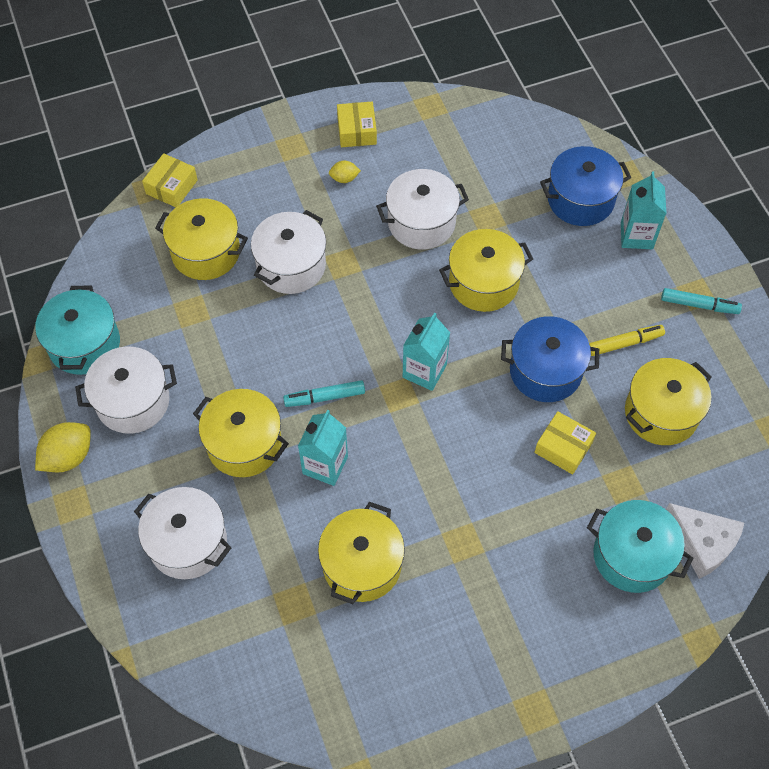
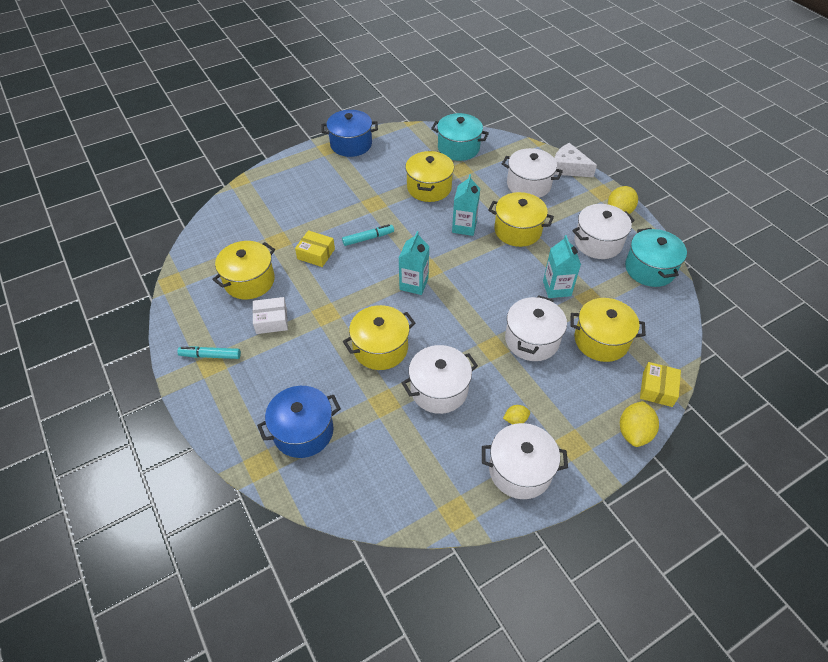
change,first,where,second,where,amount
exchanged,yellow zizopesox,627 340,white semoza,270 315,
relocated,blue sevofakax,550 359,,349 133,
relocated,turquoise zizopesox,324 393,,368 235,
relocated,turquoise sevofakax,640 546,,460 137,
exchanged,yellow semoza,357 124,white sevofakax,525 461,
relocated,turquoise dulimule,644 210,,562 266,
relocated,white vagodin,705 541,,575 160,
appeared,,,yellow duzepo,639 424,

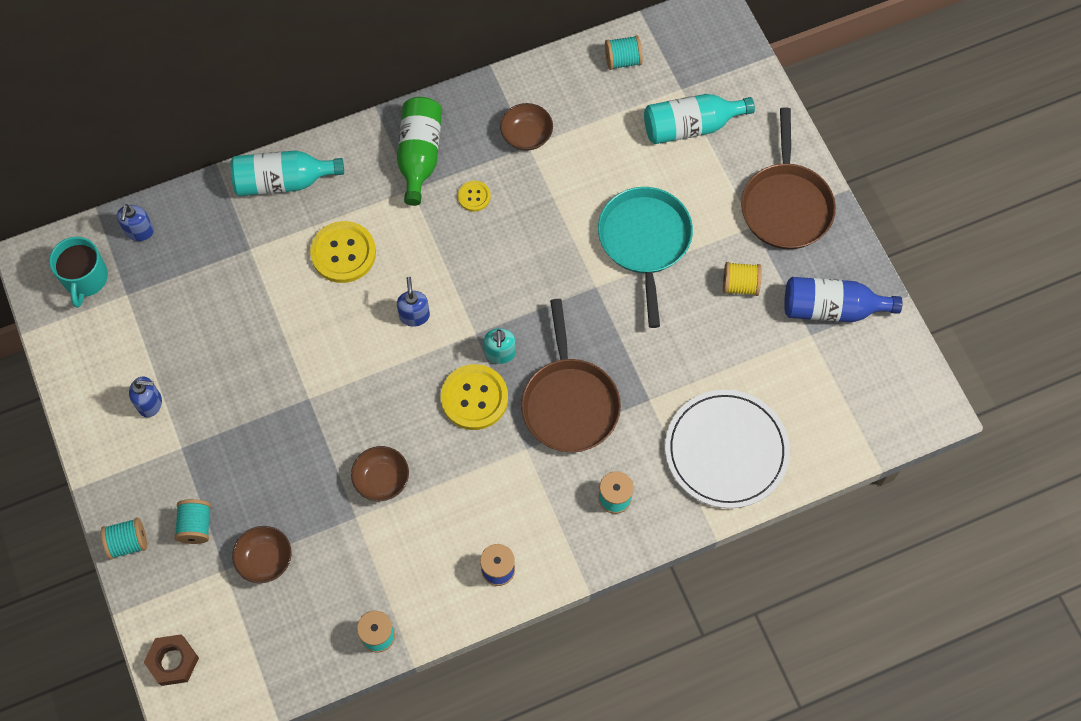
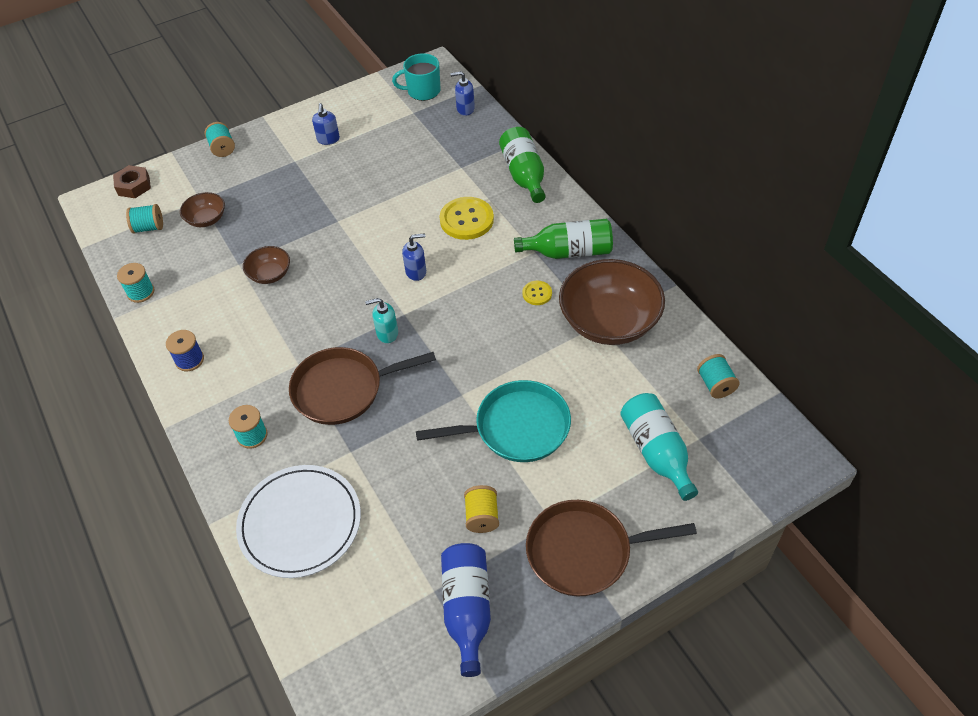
change,first,where,second,where,amount
relocated,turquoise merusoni,192 521,,144 219,
colour,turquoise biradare,287 173,green biradare,522 165,
size,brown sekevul,526 127,,612 302,x2.07
missing,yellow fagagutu,474 397,,,

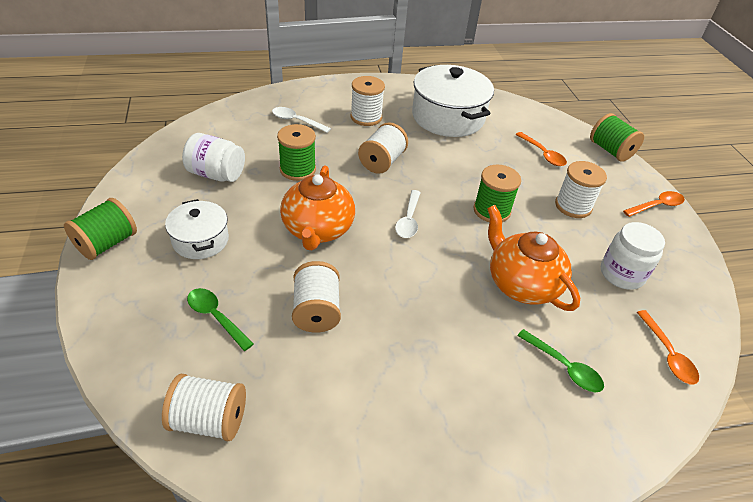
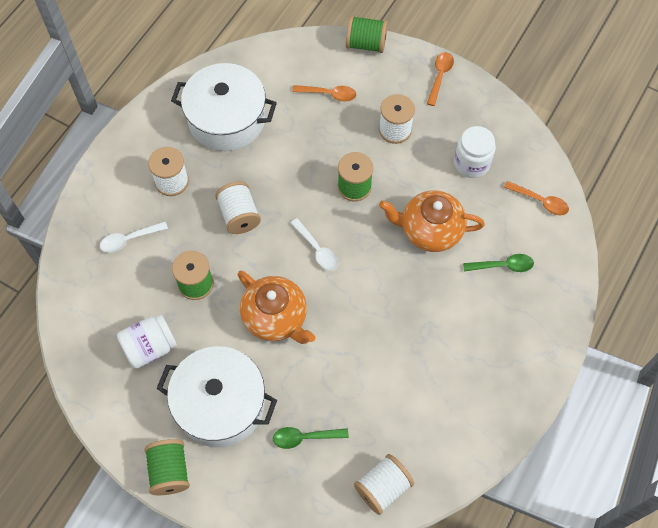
change,first,where,second,where,amount
size,white sevofakax,197 229,,216 396,x1.77
missing,white merusoni,316 296,,,

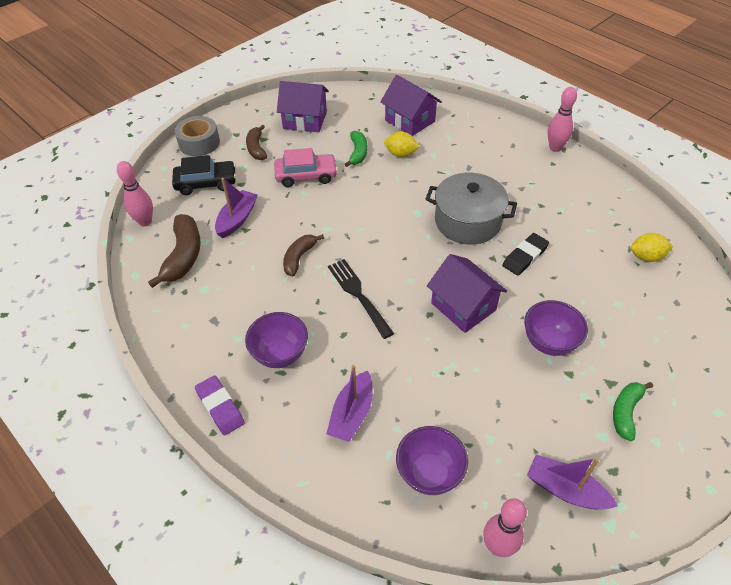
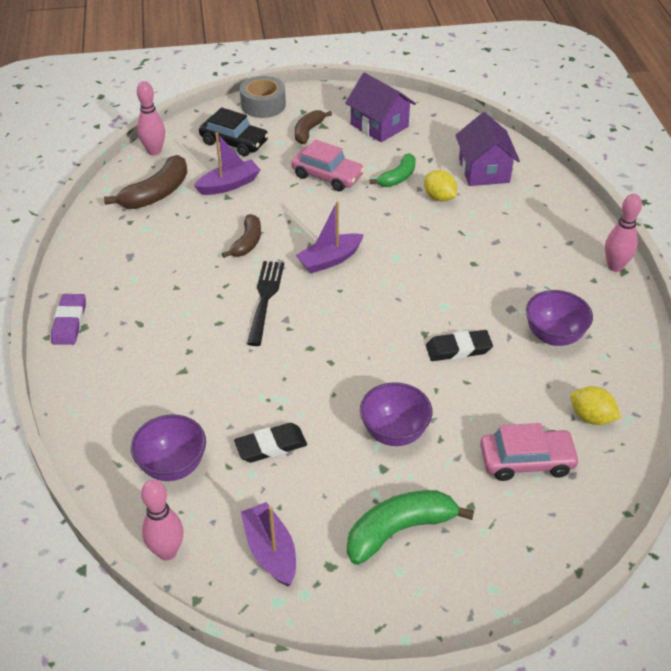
change,first,where,second,where,amount
spun,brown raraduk,303 255,,241 236,135 degrees clockwise
appeared,,,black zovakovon,270 443,
relocated,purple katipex,350 403,,330 237,
size,green raraduk,633 411,,410 527,x1.56
appeared,,,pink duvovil,530 452,
relocated,purple sekevul,276 340,,559 318,
missing,grey sevofakax,471 209,,,
missing,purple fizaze,467 293,,,

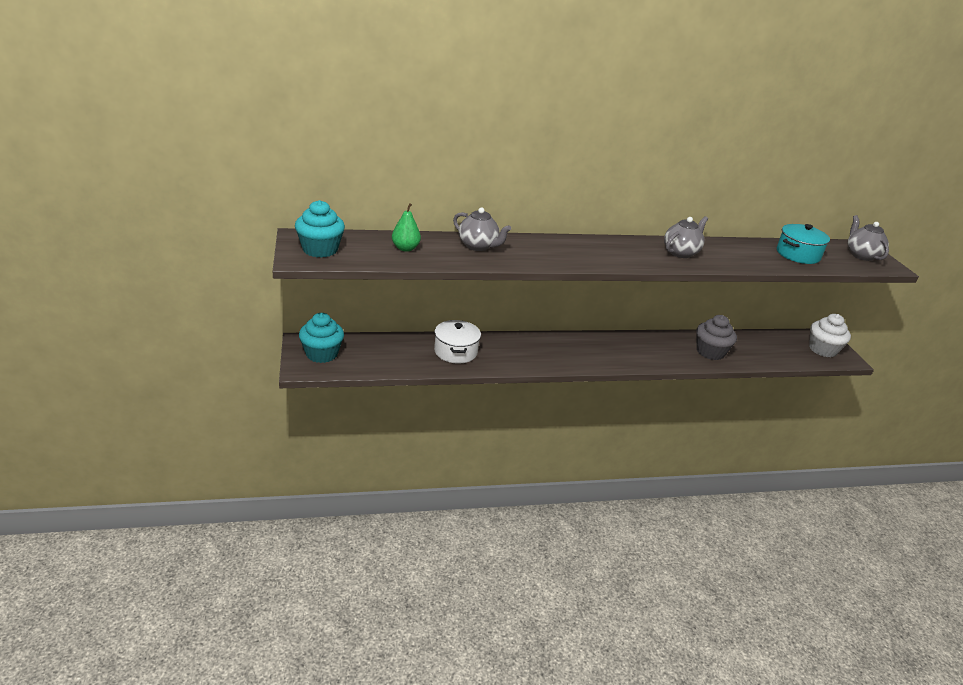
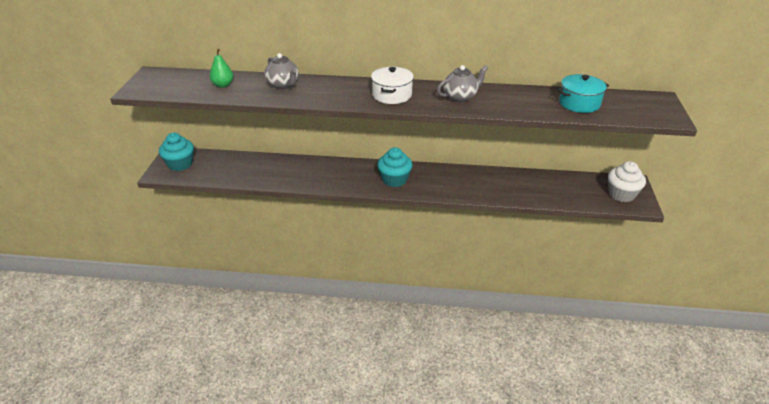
change,first,where,second,where,amount
relocated,white sevofakax,457 341,,392 85,
relocated,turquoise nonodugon,320 229,,395 167,
missing,grey nonodugon,716 337,,,
missing,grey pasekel,868 238,,,

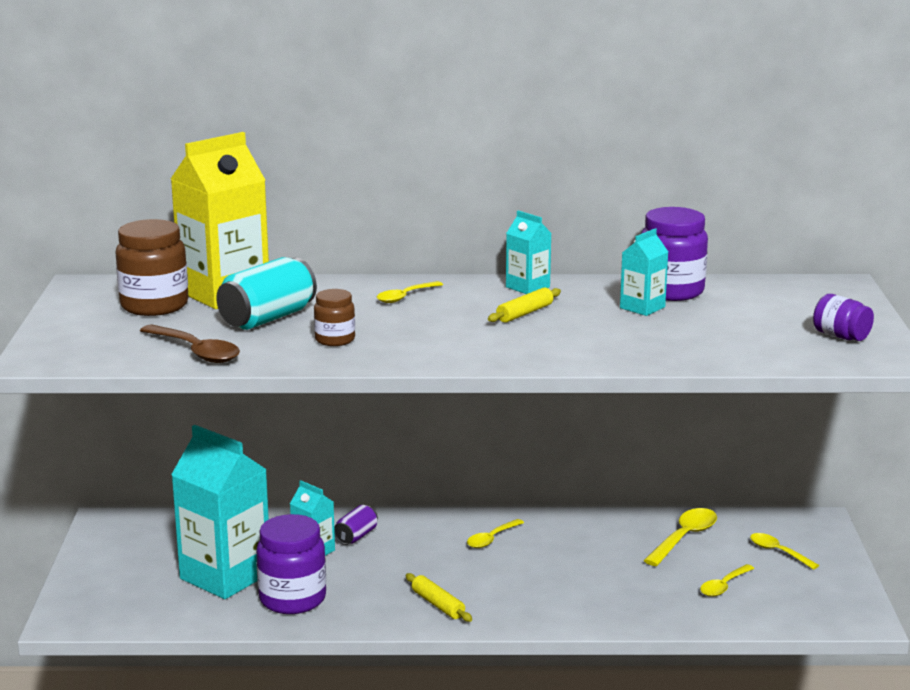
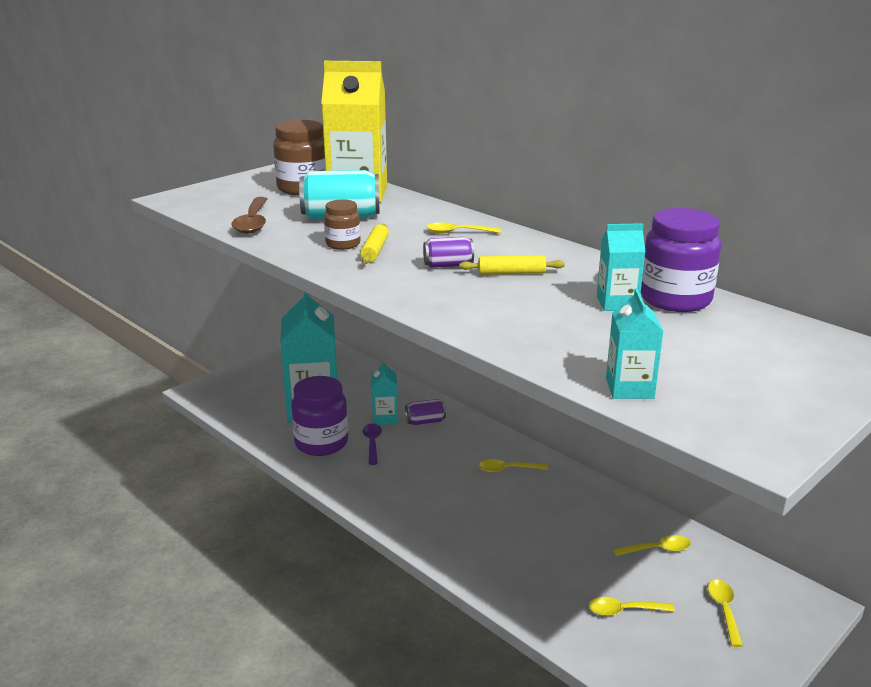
change,first,where,second,where,amount
relocated,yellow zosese,438 597,,374 244,
appeared,,,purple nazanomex,372 444,
appeared,,,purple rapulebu,448 252,
relocated,turquoise dulimule,529 252,,635 343,
size,yellow nazanomex,680 537,,652 545,x0.65
missing,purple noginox,843 317,,,

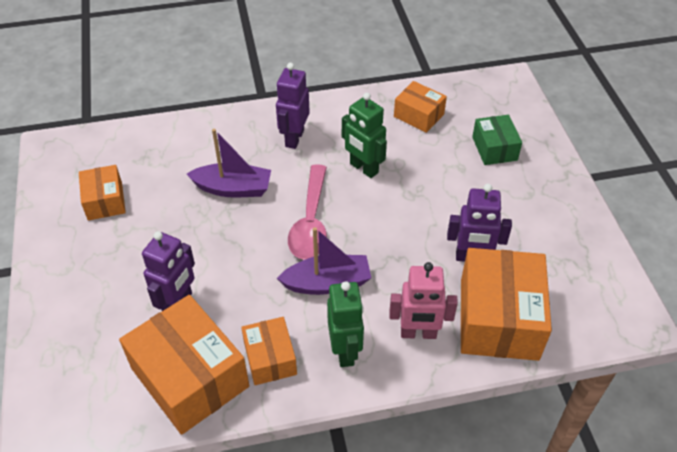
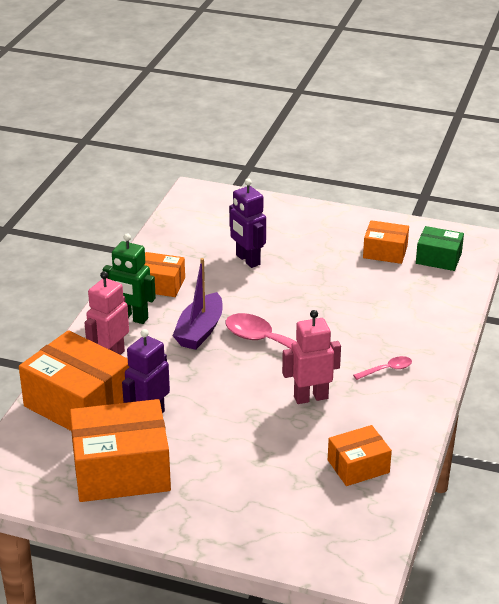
change,first,where,second,where,amount
relocated,orange semoza,184 365,,120 450,
colour,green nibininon,364 135,pink nibininon,311 357,
exchanged,purple nibininon,293 106,pink nazanomex,382 368,
relocated,green semoza,497 140,,440 248,
missing,purple katipex,229 163,,,

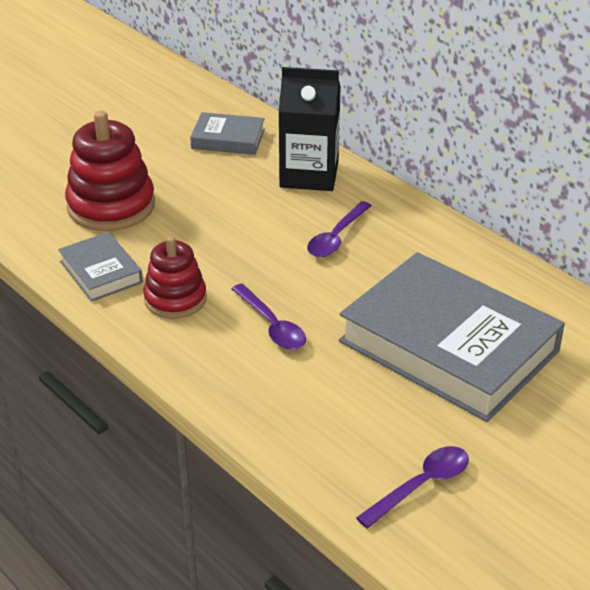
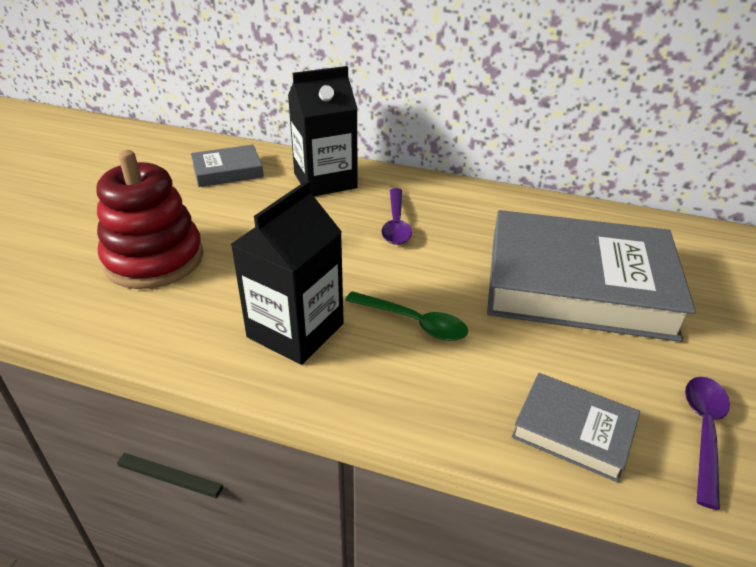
change,first,where,second,where,amount
exchanged,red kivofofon,175 277,black dulimule,287 272,
colour,purple nazanomex,268 317,green nazanomex,406 316,
relocated,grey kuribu,100 267,,575 428,

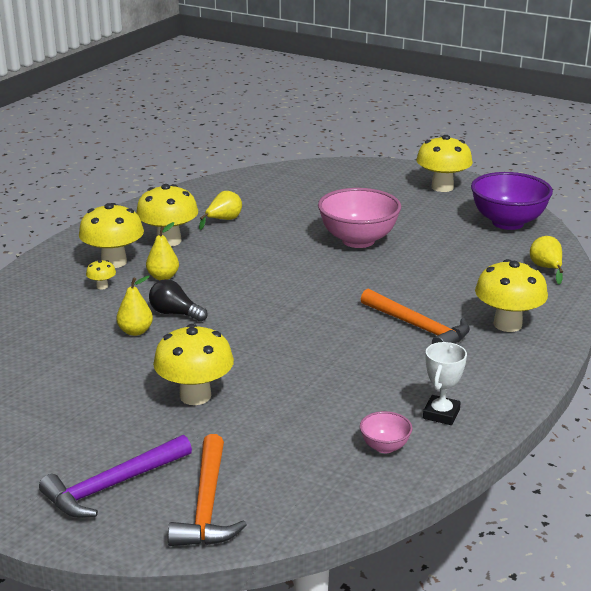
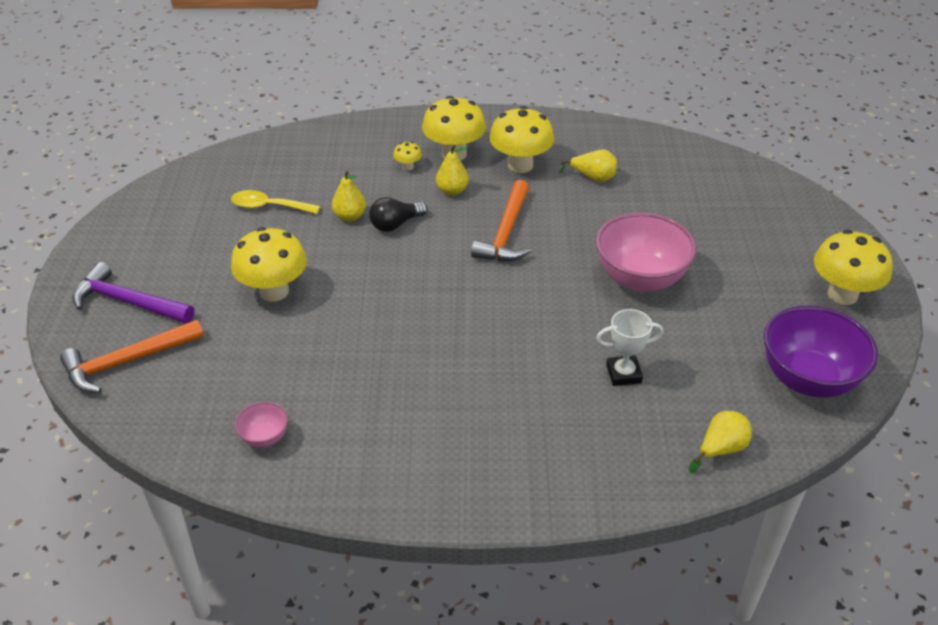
change,first,where,second,where,amount
appeared,,,yellow nazanomex,275 202,
spun,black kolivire,178 300,,398 214,120 degrees counterclockwise
relocated,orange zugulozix,415 316,,501 220,
relocated,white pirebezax,445 383,,630 347,
missing,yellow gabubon,511 295,,,

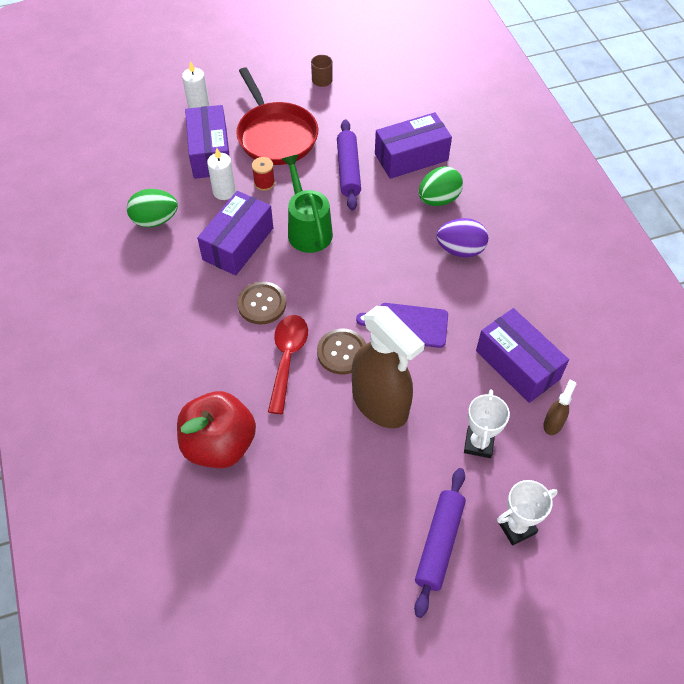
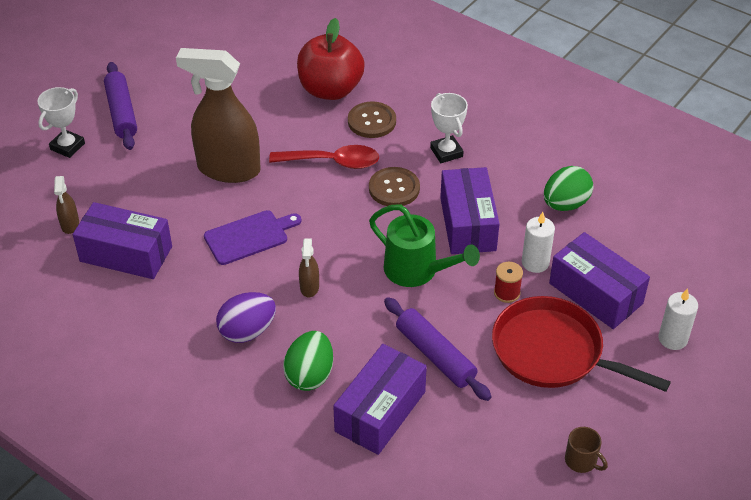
change,first,where,second,where,amount
spun,red nazanomex,288 364,,324 157,60 degrees counterclockwise
appeared,,,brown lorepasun,309 268,
relocated,brown fagagutu,341 351,,372 119,
relocated,white pirebezax,487 423,,449 128,

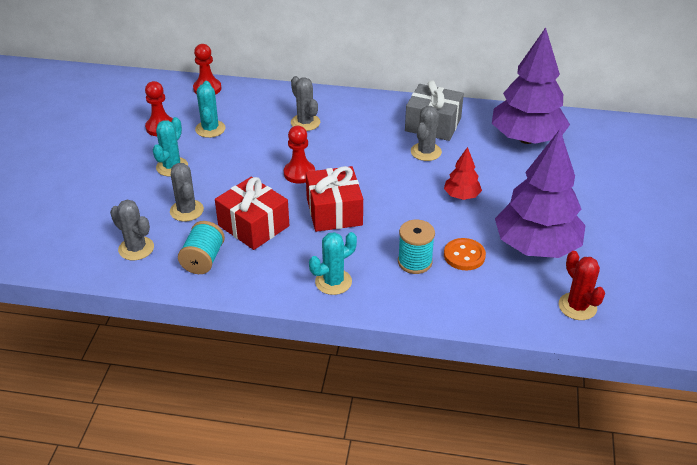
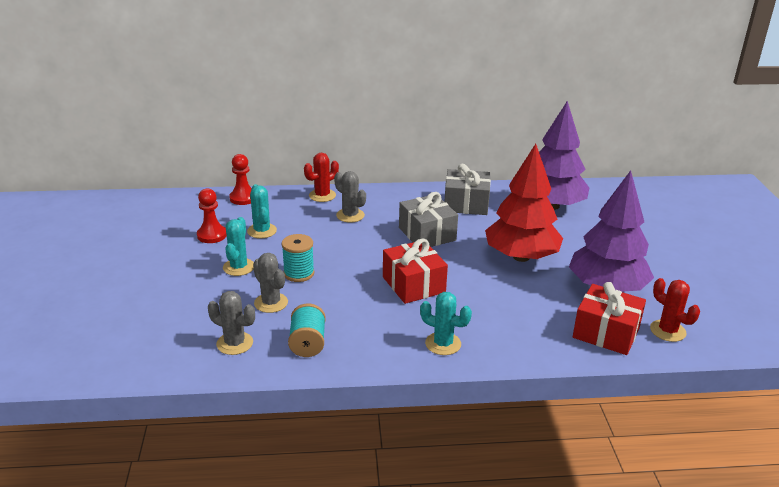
change,first,where,second,where,amount
relocated,turquoise merusoni,416 247,,297 258,
appeared,,,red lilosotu,321 177,
appeared,,,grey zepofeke,428 219,
spun,turquoise lilosotu,333 263,,446 323,75 degrees clockwise
size,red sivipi,463 173,,524 203,x2.20
relocated,red zepofeke,252 213,,609 318,
missing,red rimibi,299 155,,,
missing,grey lilosotu,426 133,,,
missing,orange fagagutu,465 254,,,

